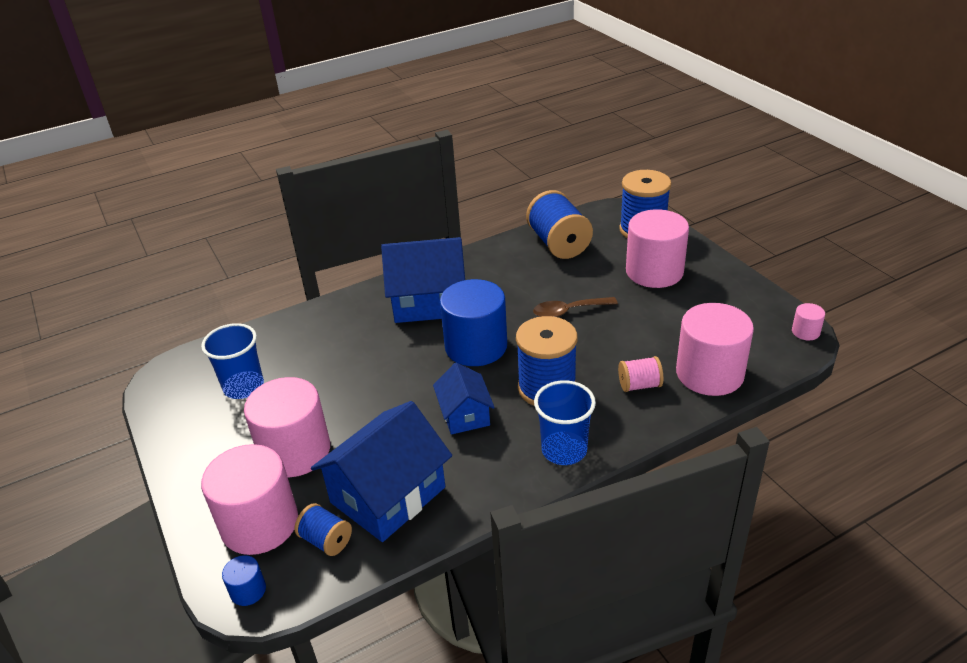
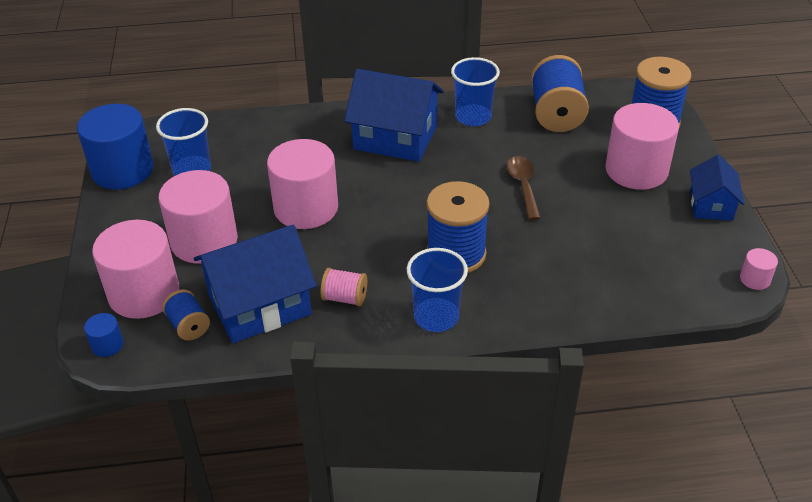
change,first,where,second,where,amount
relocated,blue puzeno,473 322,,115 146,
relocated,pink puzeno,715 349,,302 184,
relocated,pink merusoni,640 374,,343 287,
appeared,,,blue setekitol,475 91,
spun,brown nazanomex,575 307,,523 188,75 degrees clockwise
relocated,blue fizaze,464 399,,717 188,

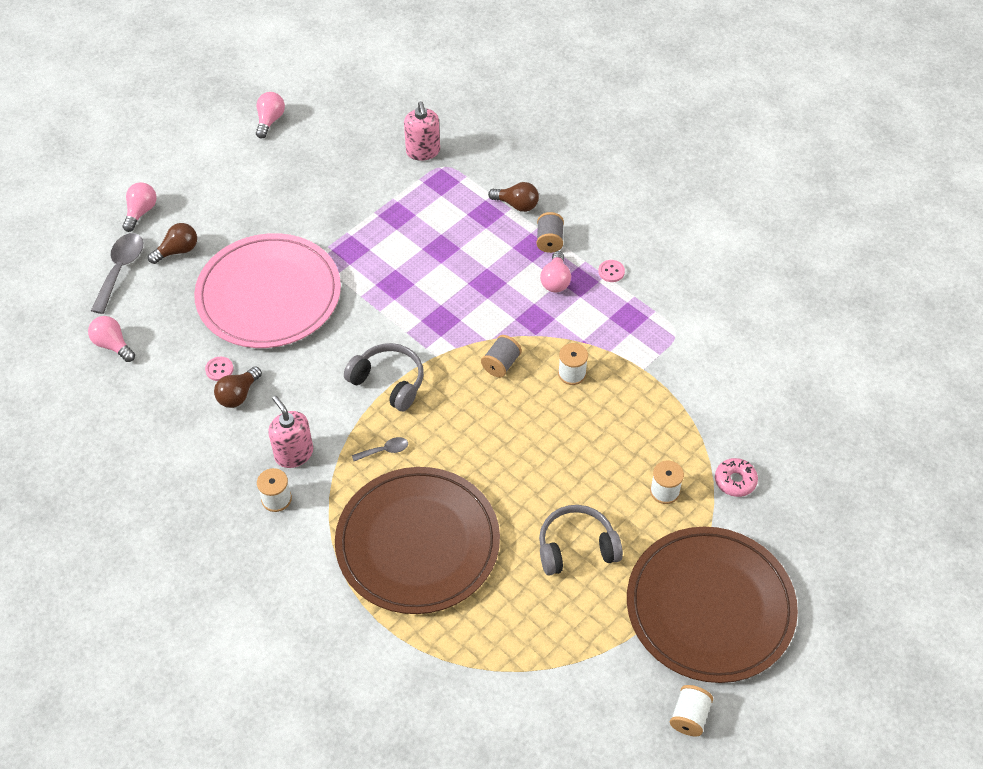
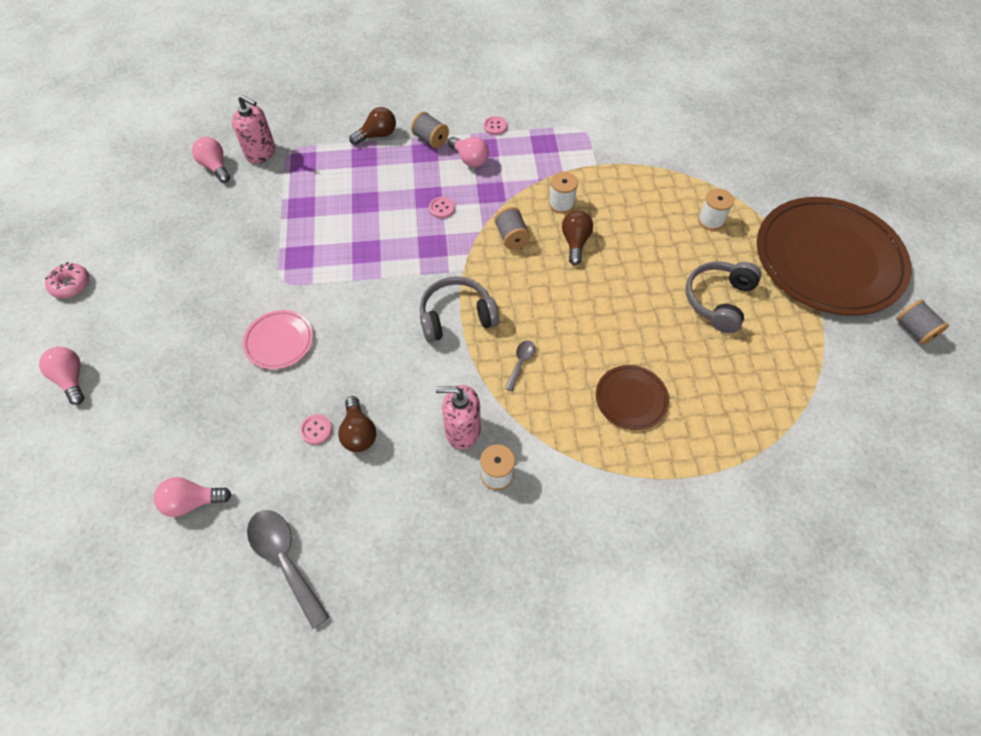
change,first,where,second,where,amount
relocated,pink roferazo,736 477,,67 280,
relocated,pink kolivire,270 115,,211 160,
size,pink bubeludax,267 290,,278 339,x0.44
relocated,grey nazanomex,117 273,,288 569,
appeared,,,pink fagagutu,442 208,
relocated,brown kolivire,172 243,,577 237,
size,brown bubeludax,417 540,,632 397,x0.44
colour,white merusoni,691 710,grey merusoni,922 322,

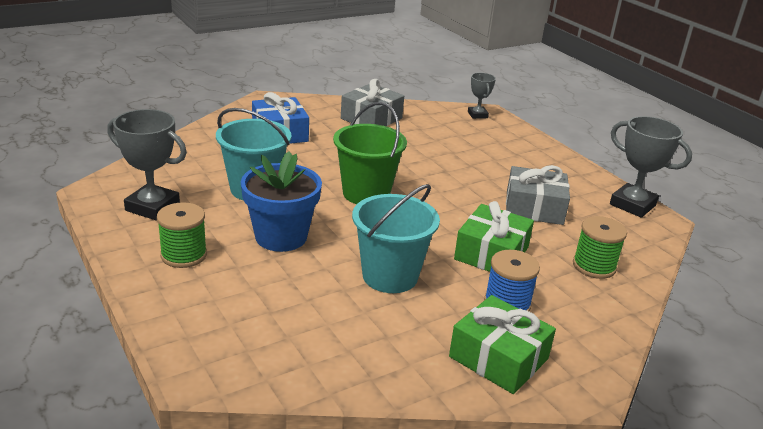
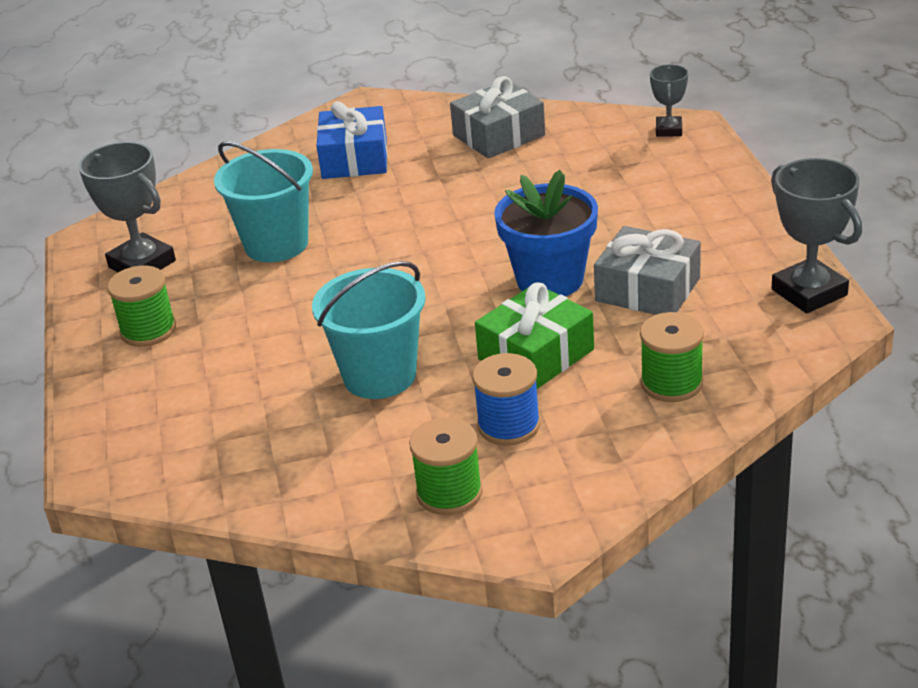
change,first,where,second,where,amount
exchanged,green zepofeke,502 344,green merusoni,446 466,
relocated,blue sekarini,281 201,,546 233,
missing,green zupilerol,370 153,,,

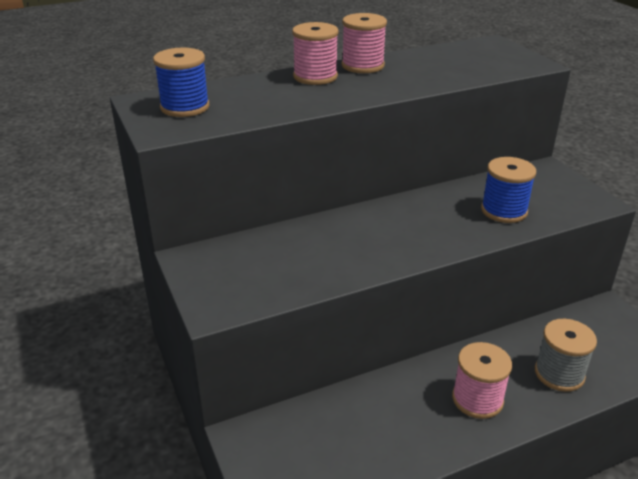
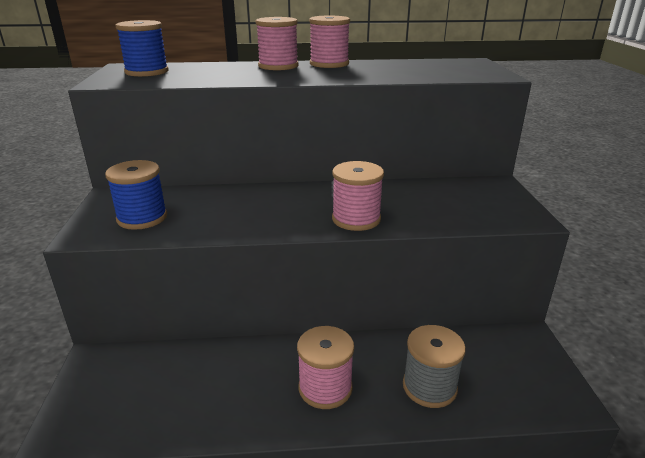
change,first,where,second,where,amount
relocated,blue merusoni,508 190,,136 195,
appeared,,,pink merusoni,358 196,

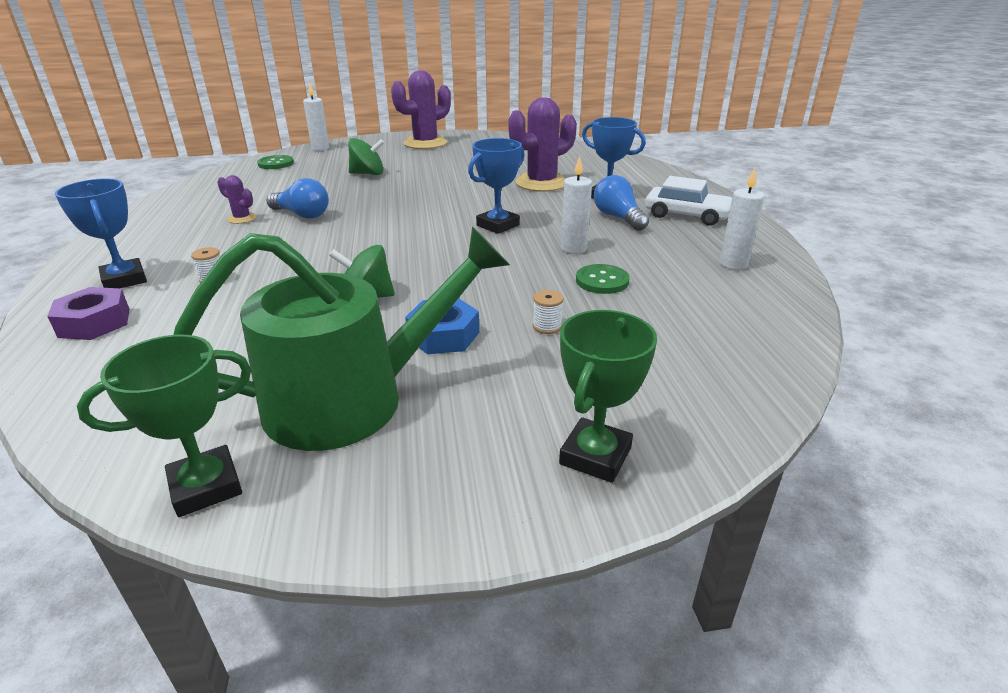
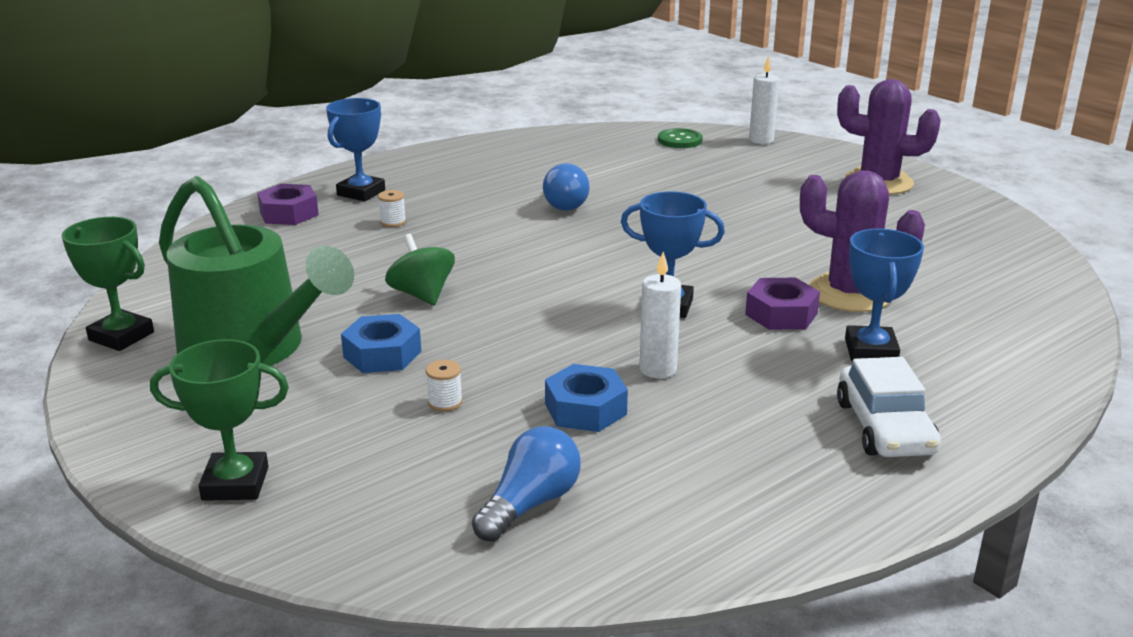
change,first,where,second,where,amount
relocated,blue kolivire,621 203,,526 484,
exchanged,green fagagutu,603 279,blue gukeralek,586 398,
appeared,,,purple gukeralek,782 304,
missing,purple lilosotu,237 199,,,
missing,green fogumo,366 156,,,
missing,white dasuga,742 219,,,

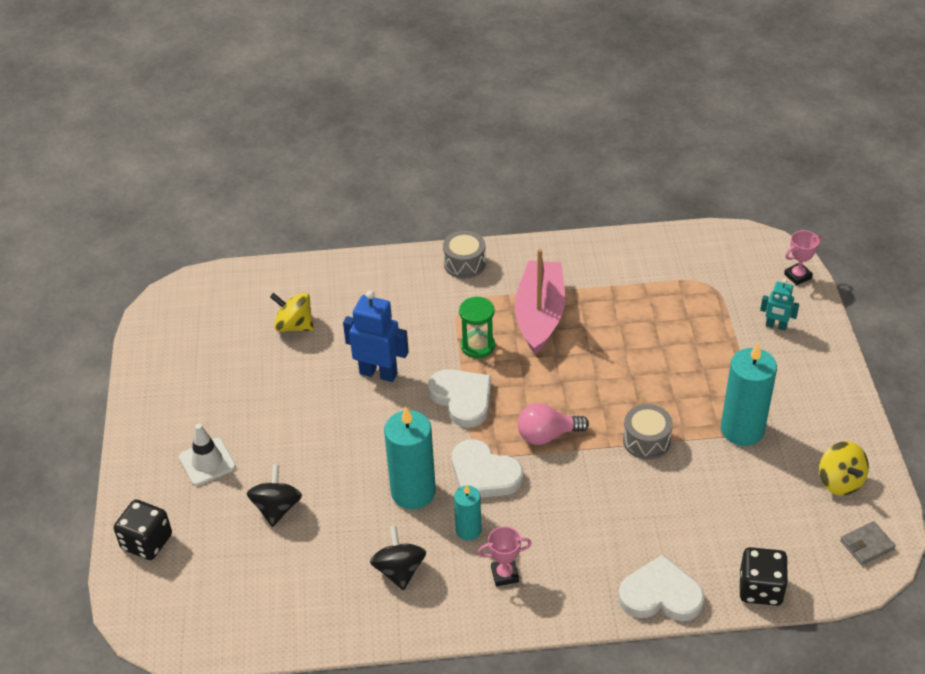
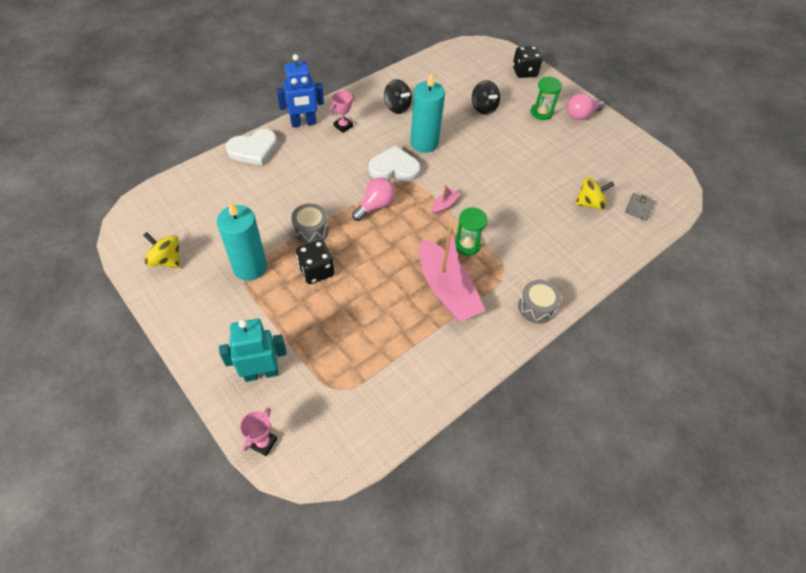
change,first,where,second,where,amount
size,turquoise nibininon,779 305,,253 350,x1.75
relocated,blue nibininon,376 336,,300 90,
relocated,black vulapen,764 576,,315 262,
exchanged,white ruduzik,459 398,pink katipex,446 199,
exchanged,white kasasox,207 455,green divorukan,546 98,
appeared,,,pink kolivire,586 106,
relocated,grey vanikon,868 543,,640 207,
missing,turquoise dasuga,468 513,,,

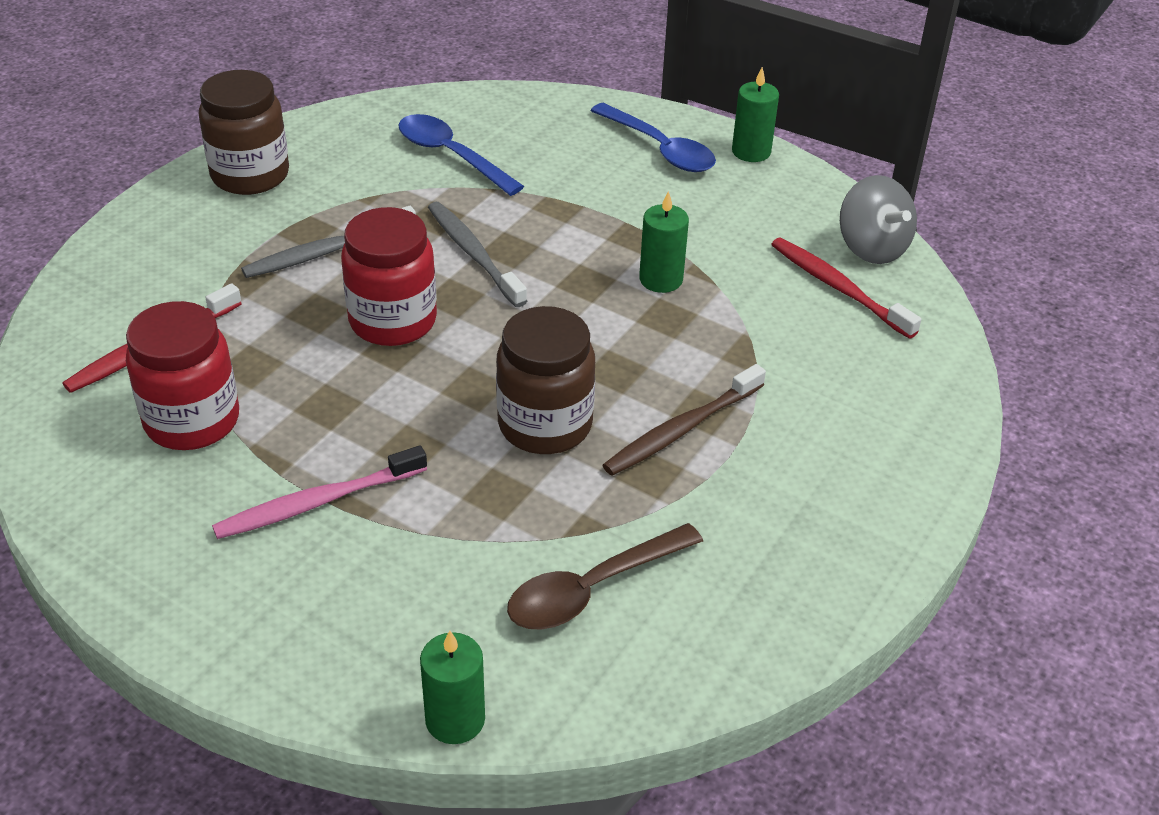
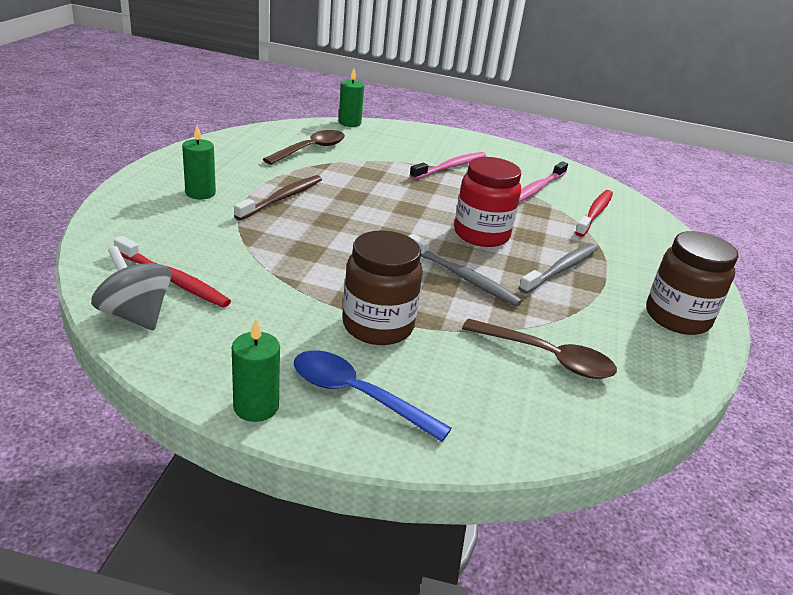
change,first,where,second,where,amount
relocated,green dasuga,664 242,,199 162,
relocated,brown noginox,545 380,,383 287,
colour,blue nazanomex,461 155,brown nazanomex,539 348,
exchanged,red noginox,182 375,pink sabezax,543 181,

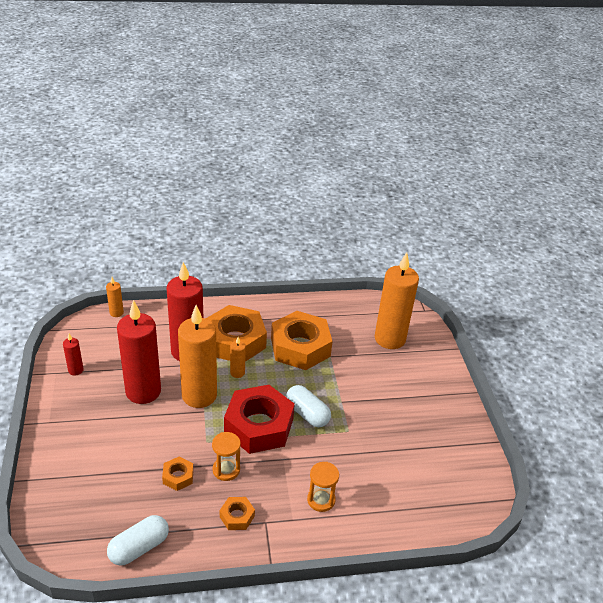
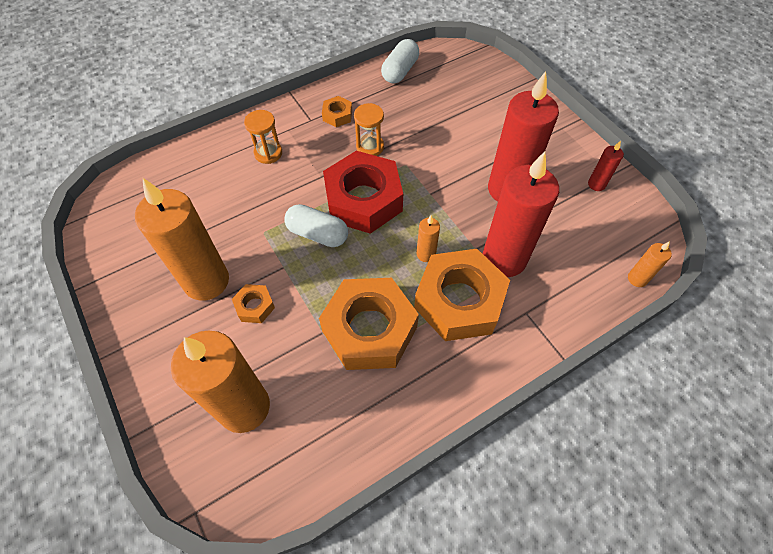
change,first,where,second,where,amount
relocated,orange dasuga,197 356,,182 239,
relocated,orange gukeralek,178 474,,253 303,

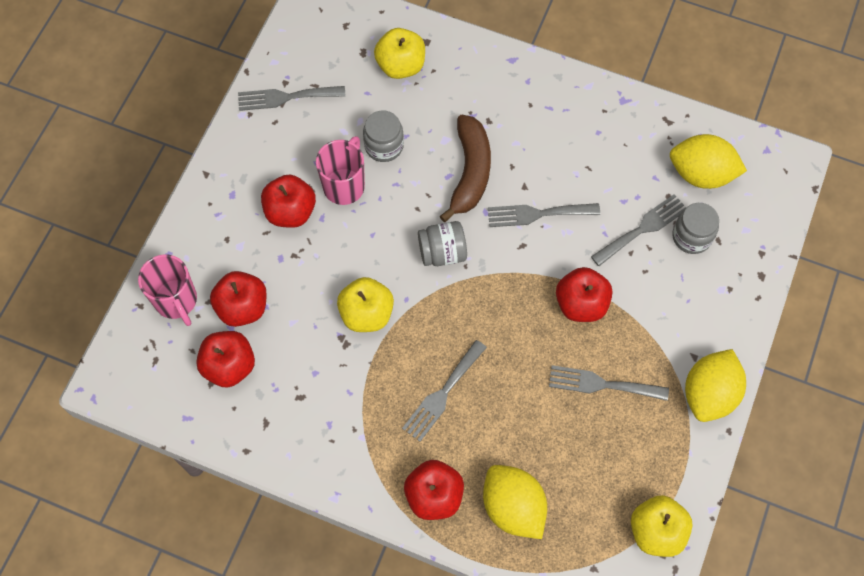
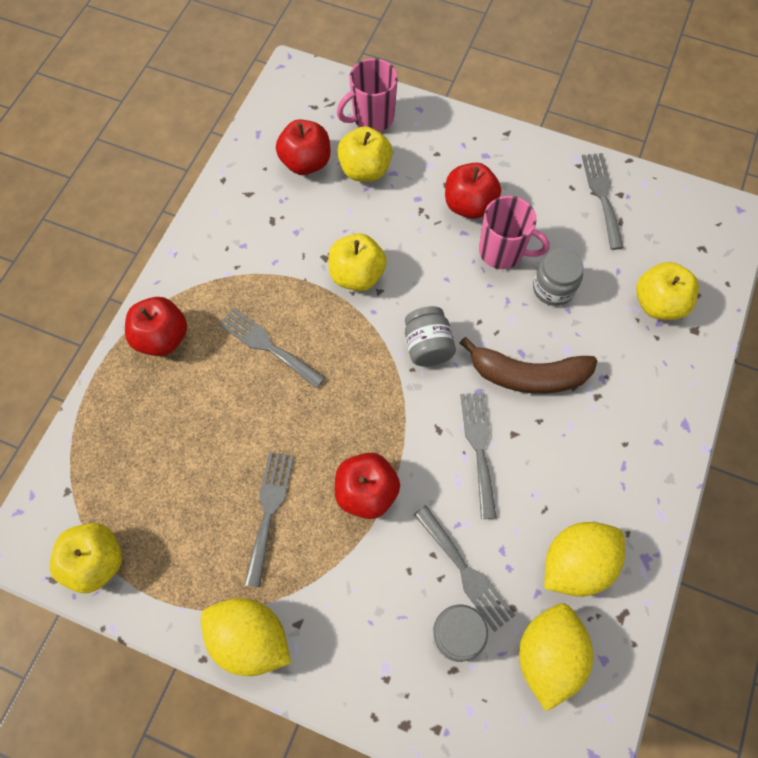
change,first,where,second,where,amount
colour,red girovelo,238 299,yellow girovelo,365 154,
relocated,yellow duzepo,515 502,,584 559,

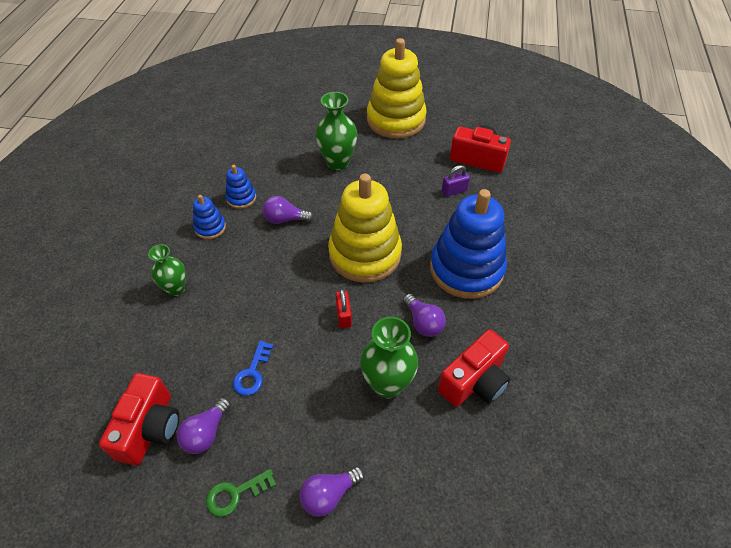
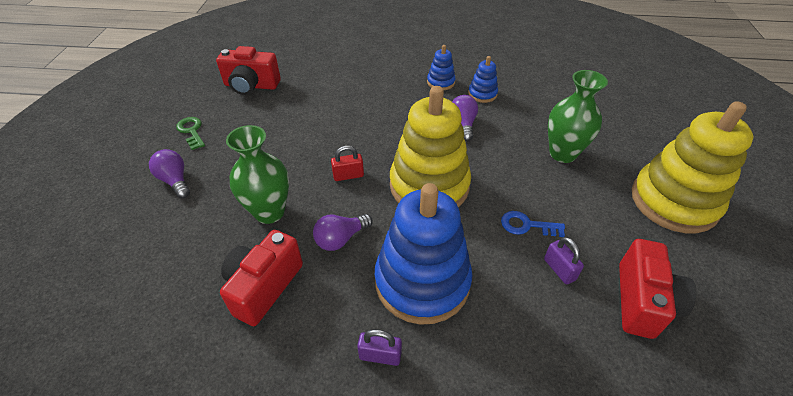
change,first,where,second,where,amount
spun,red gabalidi,474 368,,261 278,75 degrees clockwise
appeared,,,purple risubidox,379 347,
relocated,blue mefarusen,253 368,,533 224,
missing,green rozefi,167 270,,,
missing,purple kolivire,204 425,,,

